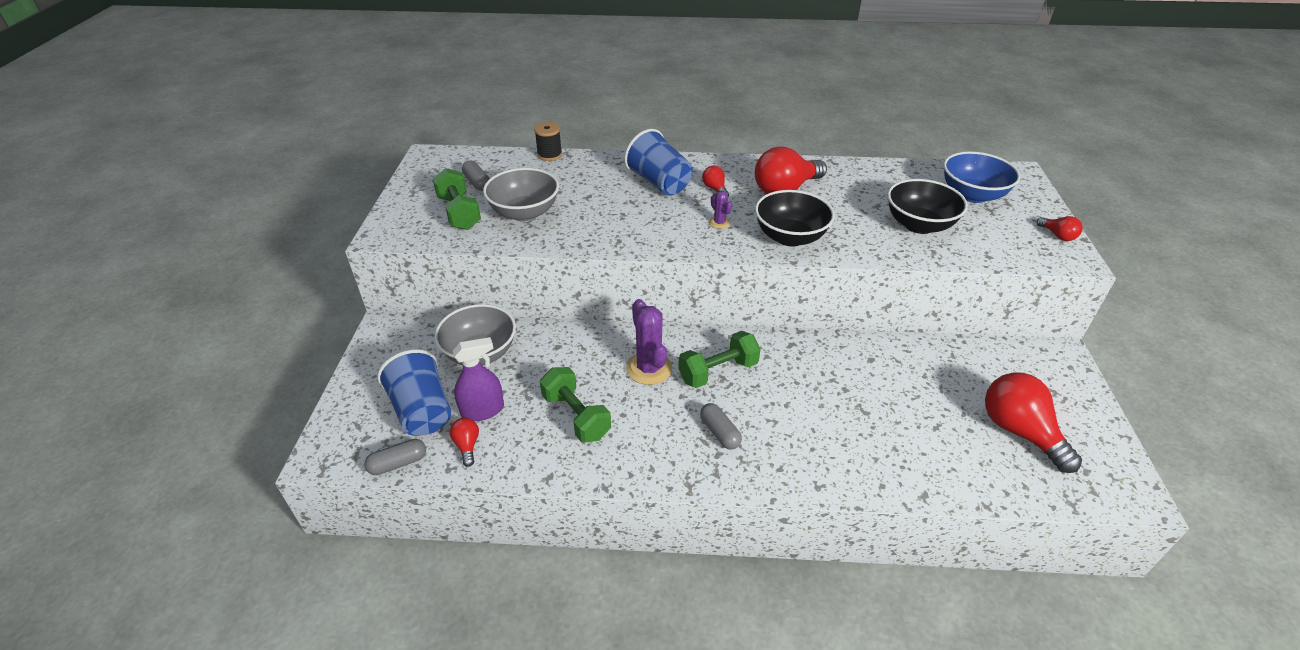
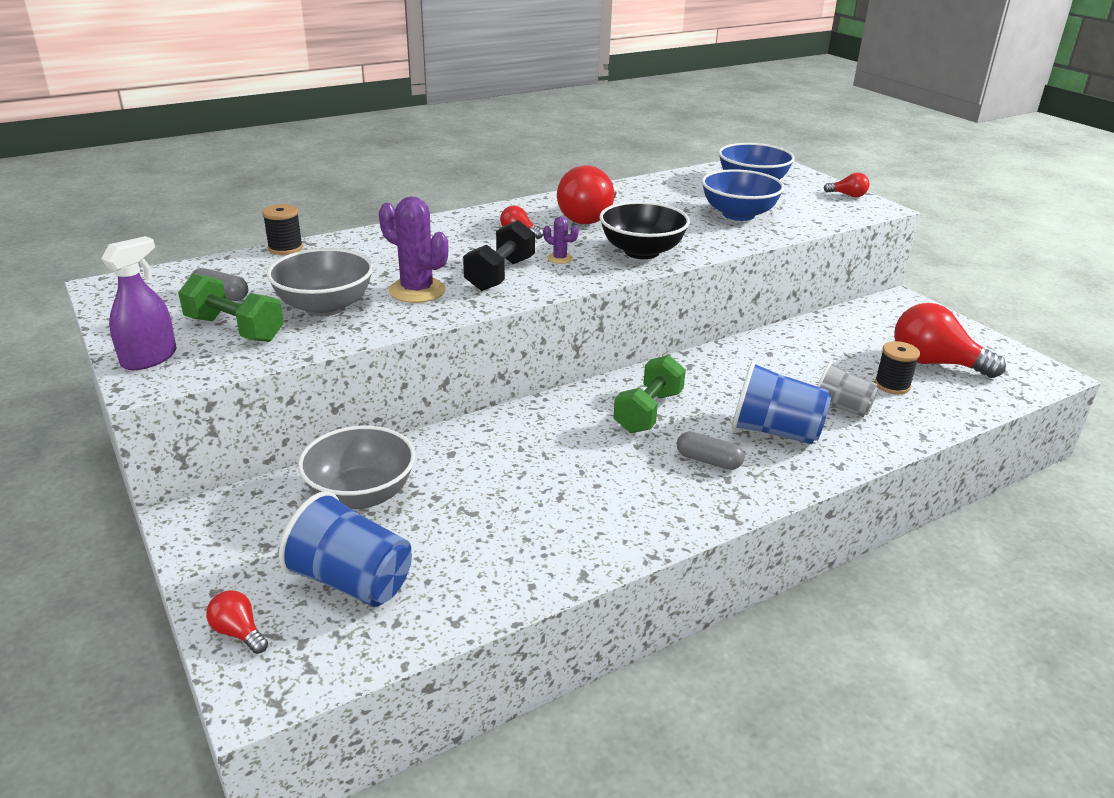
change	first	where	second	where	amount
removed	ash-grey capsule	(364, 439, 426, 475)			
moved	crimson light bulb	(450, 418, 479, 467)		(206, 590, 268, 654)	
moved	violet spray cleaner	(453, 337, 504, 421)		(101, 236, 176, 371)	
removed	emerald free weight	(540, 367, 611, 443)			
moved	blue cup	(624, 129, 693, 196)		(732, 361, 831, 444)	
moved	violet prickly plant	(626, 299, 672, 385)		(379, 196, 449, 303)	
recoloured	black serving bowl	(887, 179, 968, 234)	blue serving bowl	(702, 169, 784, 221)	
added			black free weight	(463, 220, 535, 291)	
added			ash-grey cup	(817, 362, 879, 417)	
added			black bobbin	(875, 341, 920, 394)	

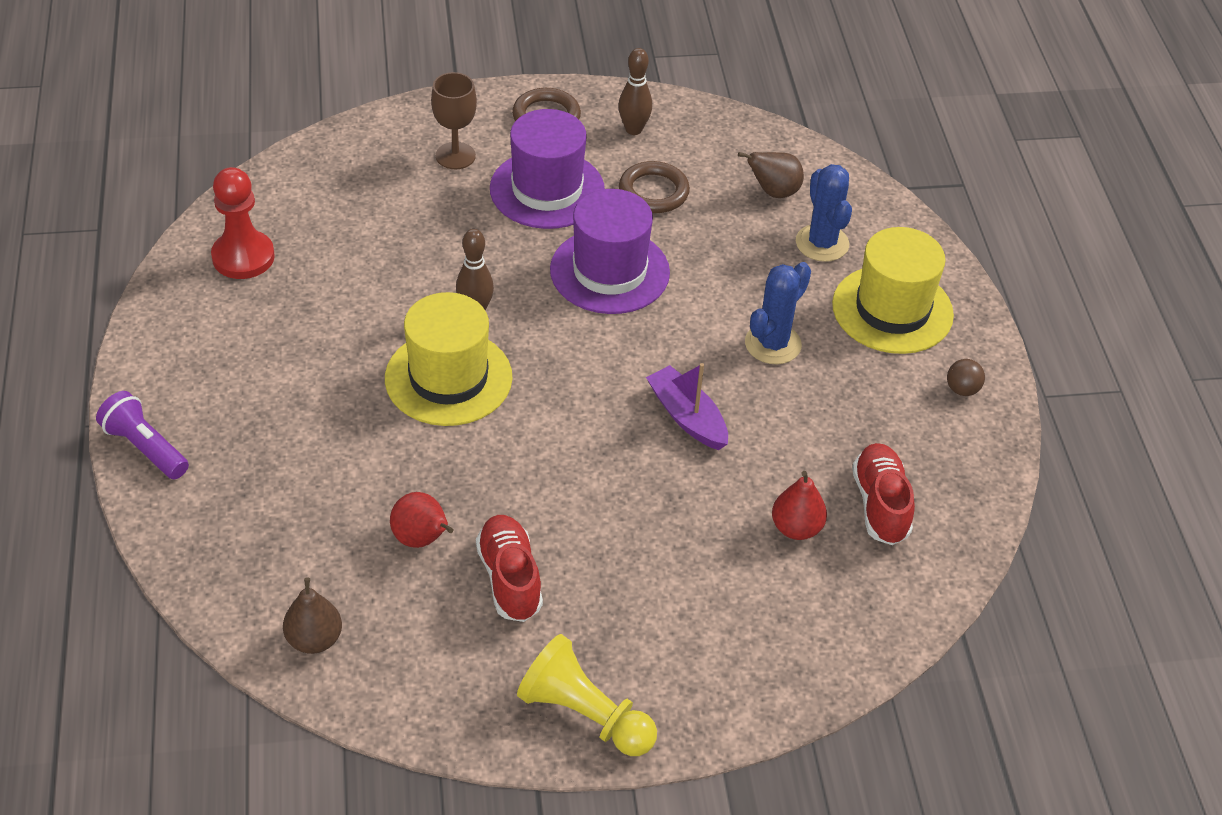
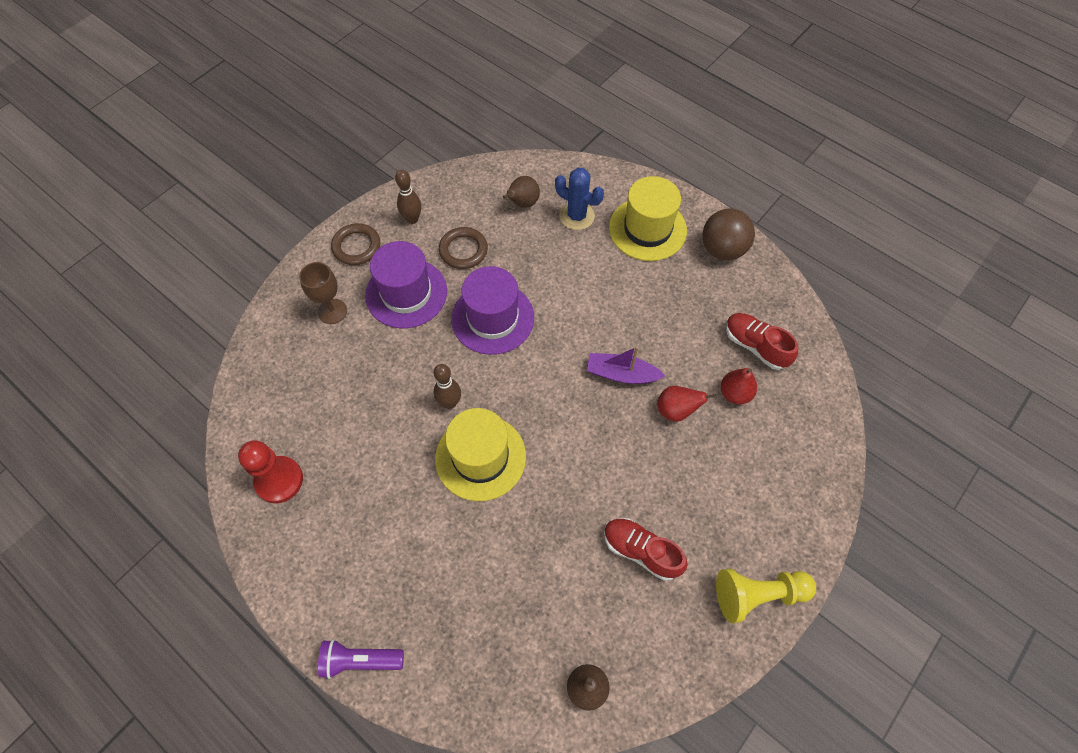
change	first	where	second	where	amount
moved	crimson pear fruit	(390, 492, 454, 548)		(657, 386, 718, 422)	
removed	blue prickly plant	(745, 262, 811, 364)			
resized	russet ball	(947, 359, 985, 396)		(702, 208, 755, 260)	x2.13

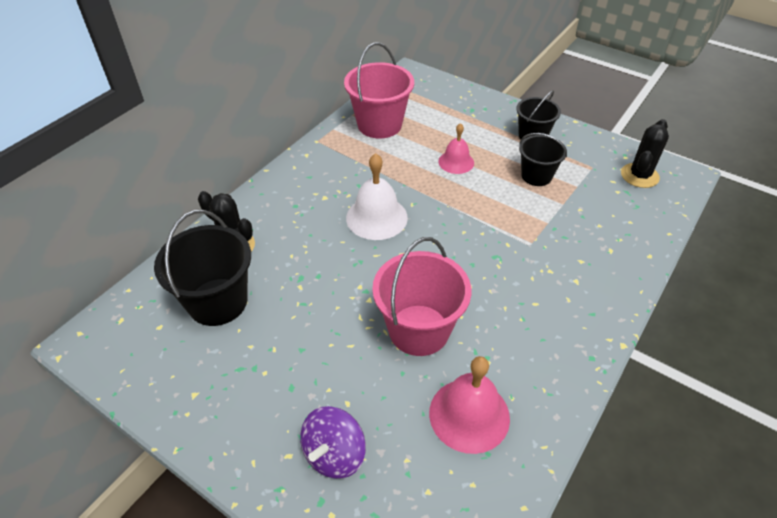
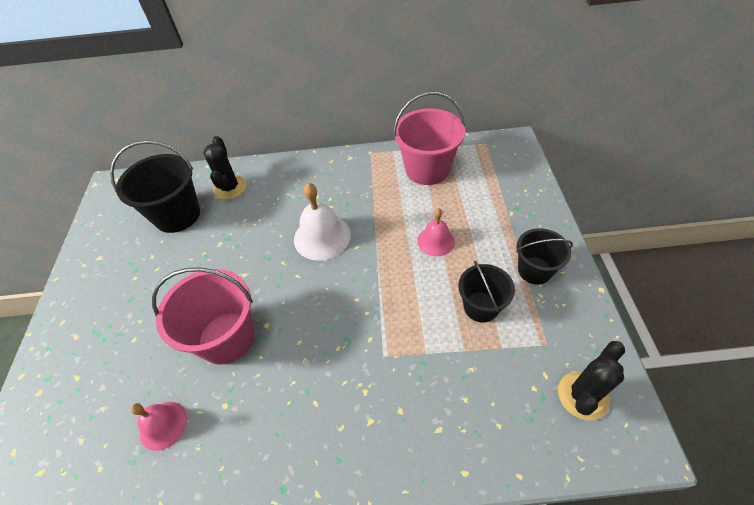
change	first	where	second	where	amount
removed	violet toy top	(300, 406, 366, 479)			
resized	pink bell	(429, 356, 510, 454)		(130, 402, 187, 451)	x0.63
turned	black prickly plant	(621, 119, 669, 188)		(558, 341, 625, 421)	45 degrees counterclockwise

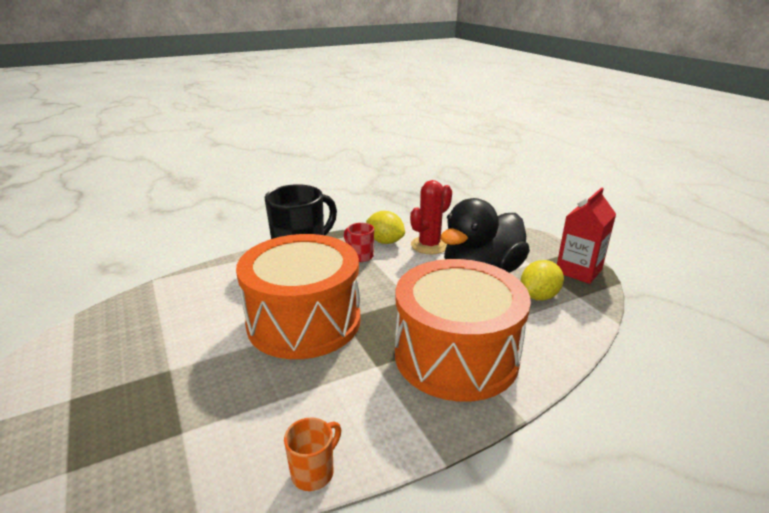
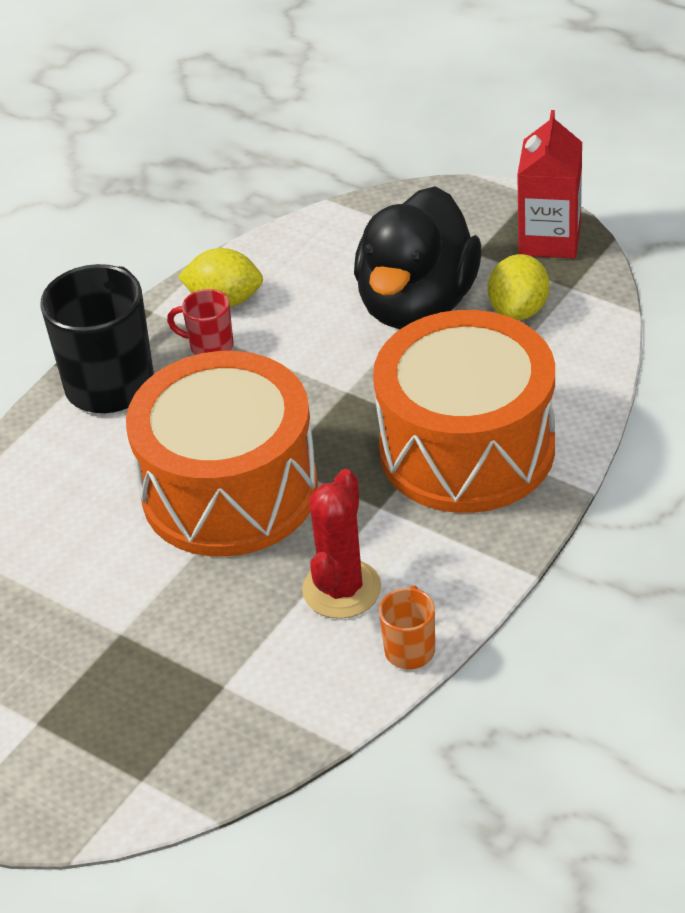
change	first	where	second	where	amount
moved	crimson prickly plant	(410, 180, 452, 254)		(302, 469, 381, 619)	

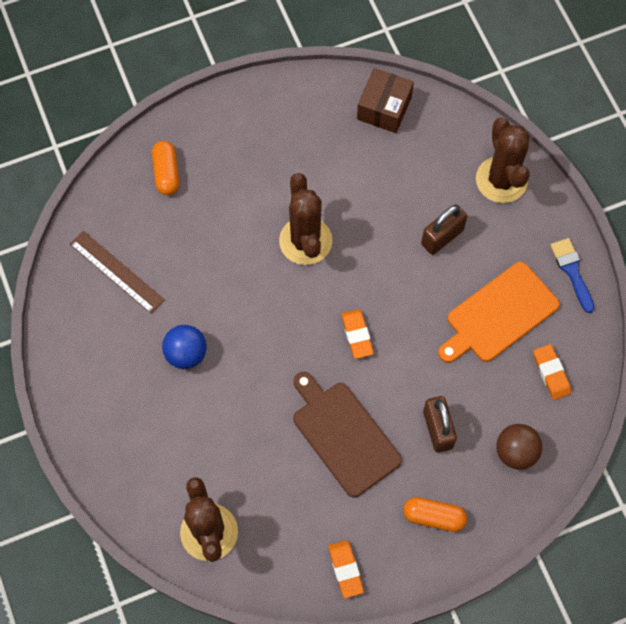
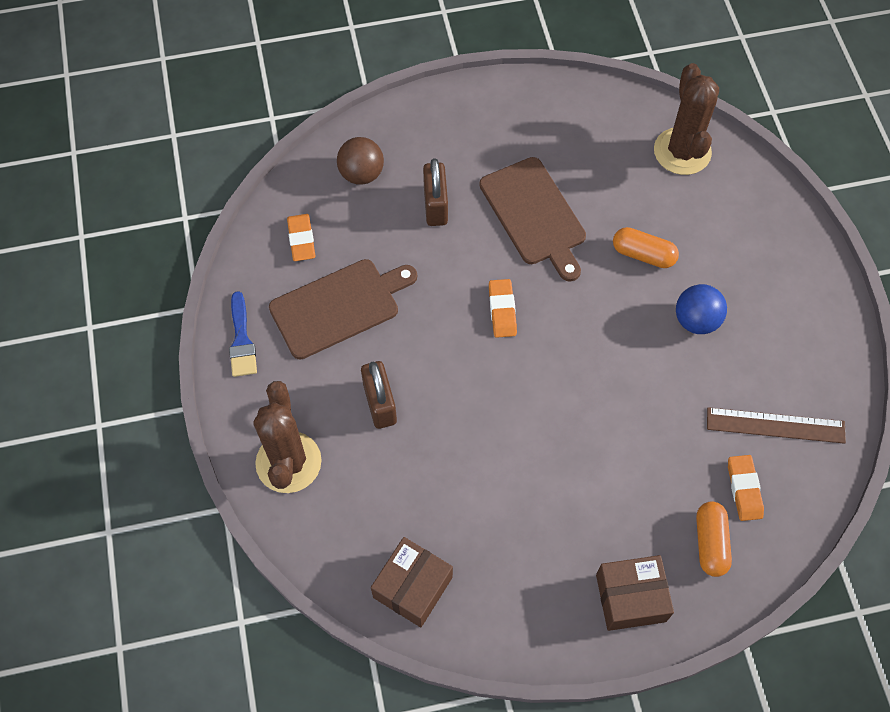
change	first	where	second	where	amount
turned	russet ruler	(70, 231, 165, 313)		(707, 407, 846, 444)	45 degrees counterclockwise
removed	russet prickly plant	(279, 173, 333, 265)			
moved	orange-coloured gum eraser	(328, 540, 364, 598)		(728, 455, 764, 521)	
moved	orange-coloured capsule	(403, 497, 467, 532)		(613, 227, 679, 268)	
turned	russet lock	(421, 204, 467, 255)		(361, 361, 397, 429)	75 degrees counterclockwise
recoloured	orange-coloured bread board	(438, 262, 560, 363)	russet bread board	(269, 259, 417, 359)	
added			russet package	(596, 555, 674, 631)	

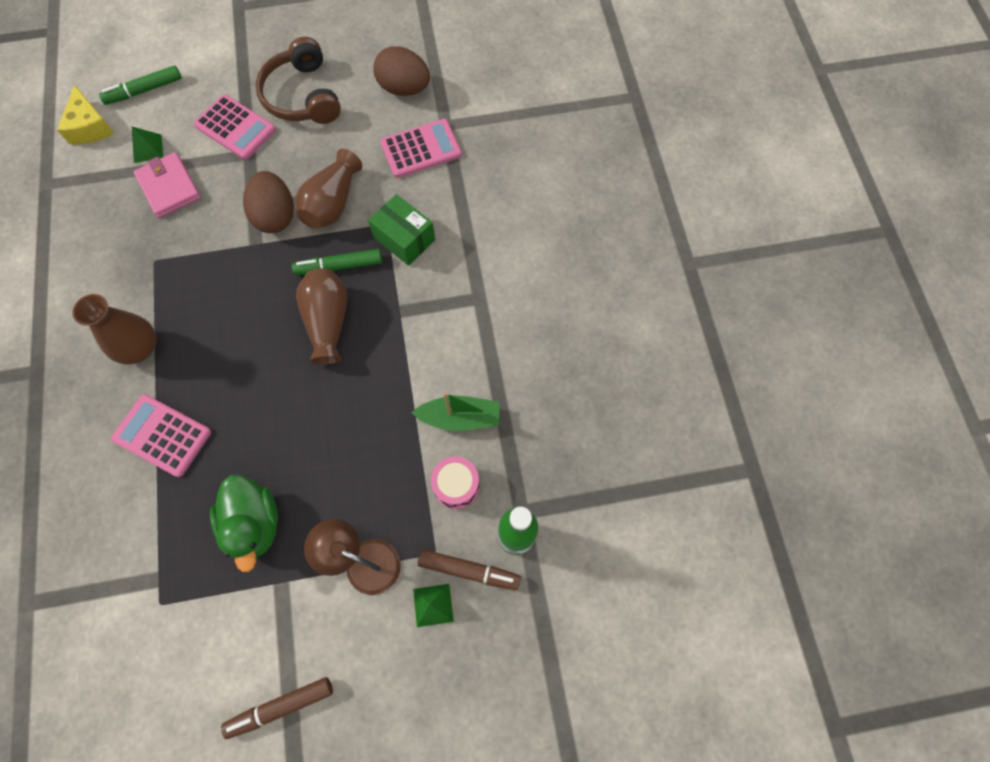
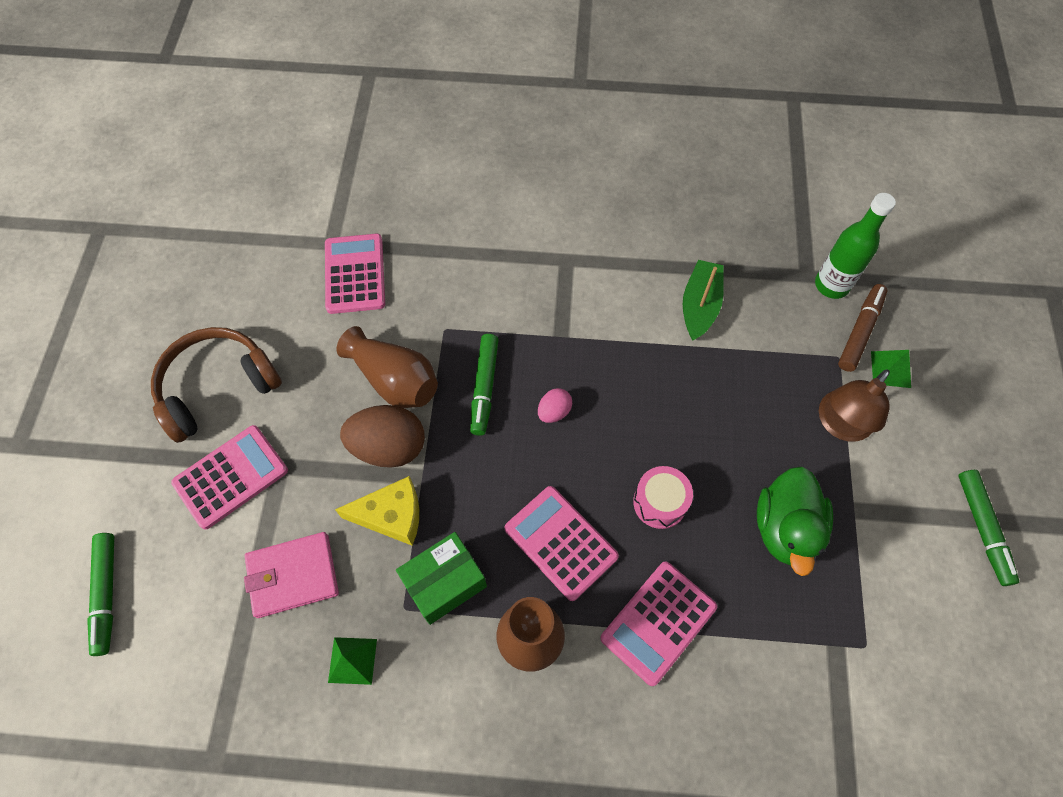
change	first	where	second	where	amount
moved	bright yellow cheese wedge	(57, 85, 114, 145)		(335, 476, 419, 546)	
moved	emerald pyramid	(132, 127, 163, 163)		(328, 637, 377, 685)	
turned	emerald duck	(210, 475, 278, 572)		(757, 466, 833, 576)	105 degrees clockwise
recoloured	russet marker pen	(221, 677, 333, 739)	emerald marker pen	(958, 470, 1019, 586)	
turned	russet headset	(255, 37, 341, 124)		(151, 327, 282, 443)	150 degrees clockwise
replaced	russet vase	(296, 269, 347, 364)	pink toy egg	(538, 388, 572, 423)	
moved	emerald package	(368, 194, 435, 266)		(396, 532, 487, 625)	
removed	russet toy egg	(373, 47, 430, 96)			
moved	pink drum	(431, 456, 479, 509)		(633, 466, 693, 529)	
added			pink calculator	(504, 486, 619, 601)	

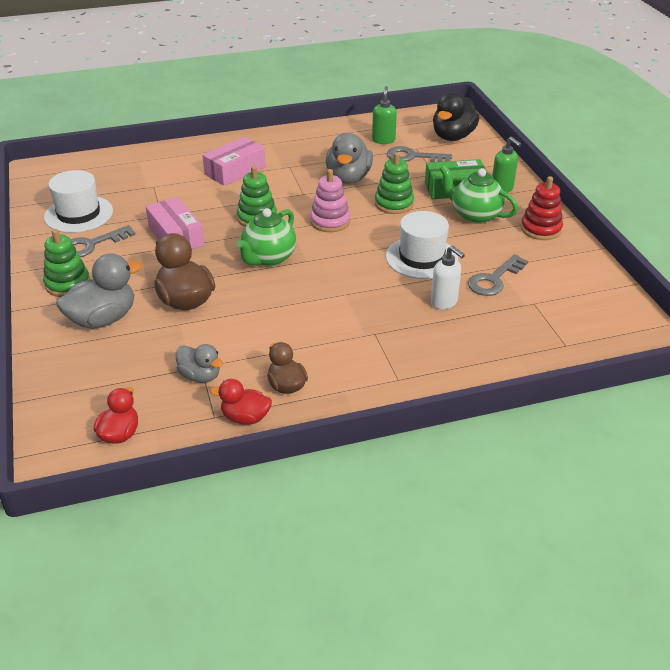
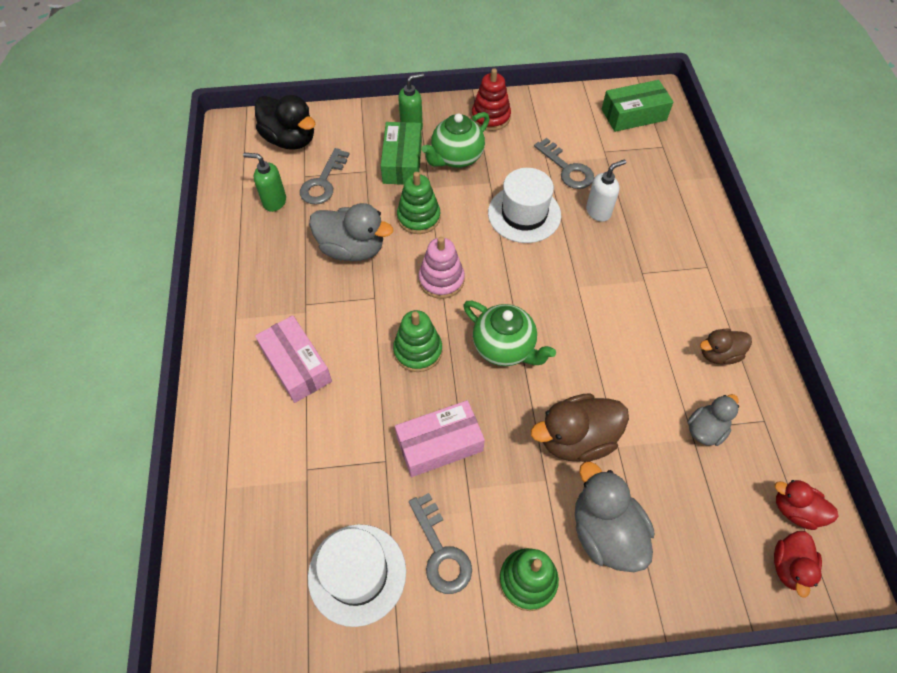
change	first	where	second	where	amount
moved	crimson duck	(210, 379, 272, 425)		(774, 531, 822, 597)	
added			emerald package	(602, 80, 673, 132)	

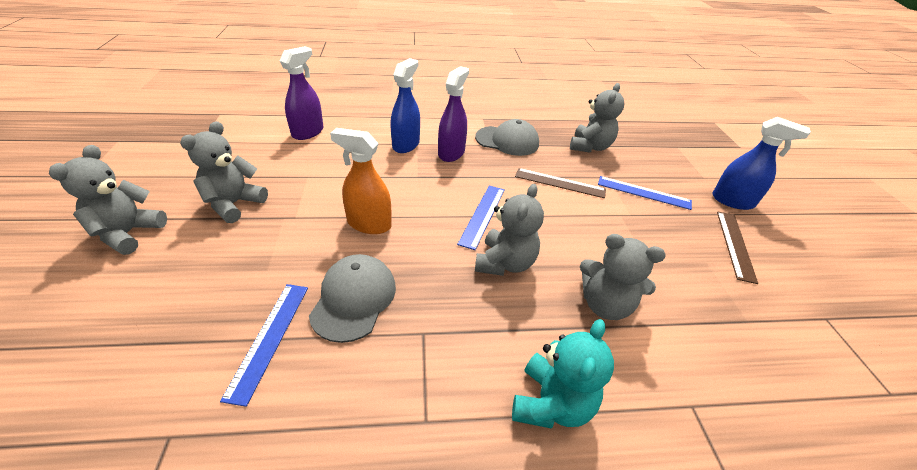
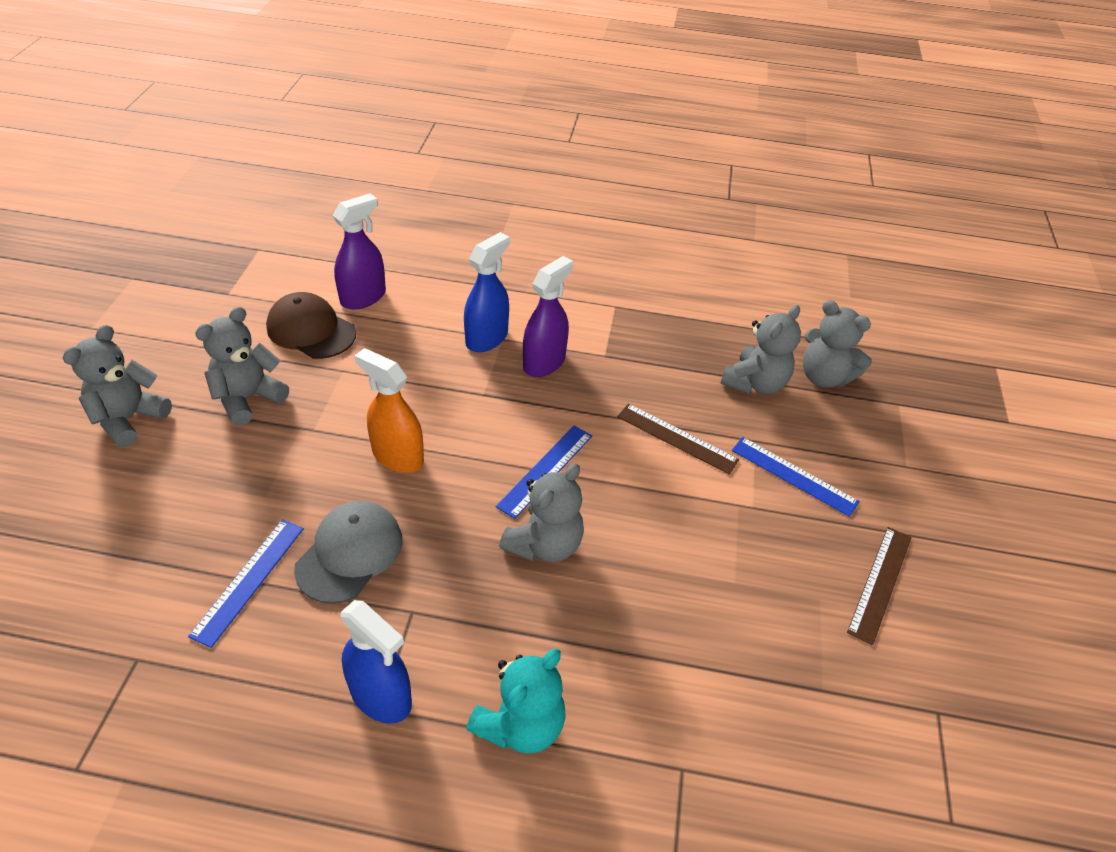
change	first	where	second	where	amount
removed	ash-grey peaked cap	(475, 119, 539, 156)			
moved	ash-grey stuffed bear	(580, 234, 666, 320)		(803, 300, 872, 388)	
moved	blue spray cleaner	(712, 117, 811, 210)		(341, 600, 412, 724)	
added			russet peaked cap	(266, 292, 356, 359)	

